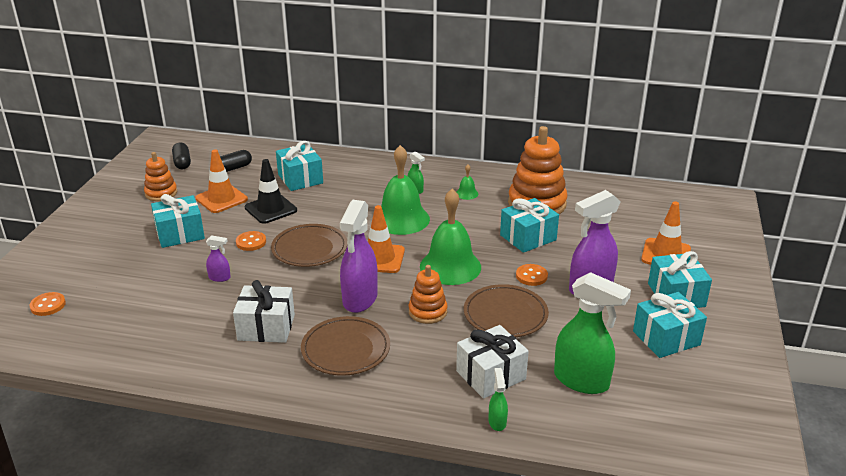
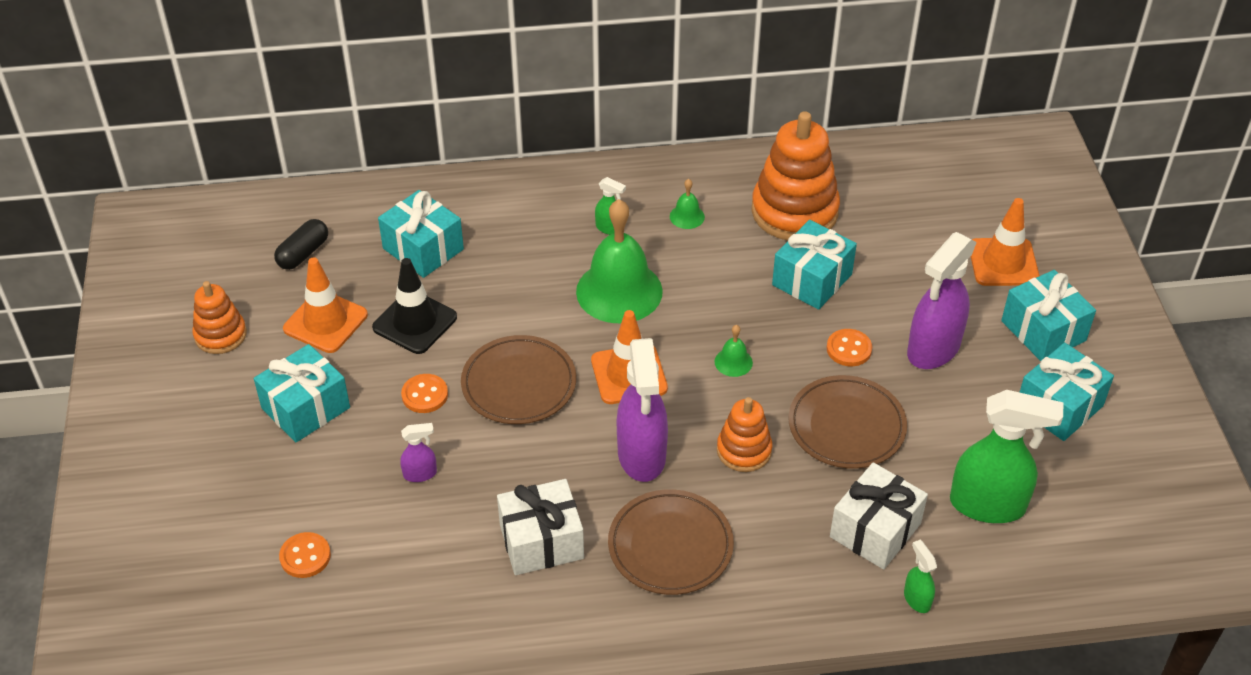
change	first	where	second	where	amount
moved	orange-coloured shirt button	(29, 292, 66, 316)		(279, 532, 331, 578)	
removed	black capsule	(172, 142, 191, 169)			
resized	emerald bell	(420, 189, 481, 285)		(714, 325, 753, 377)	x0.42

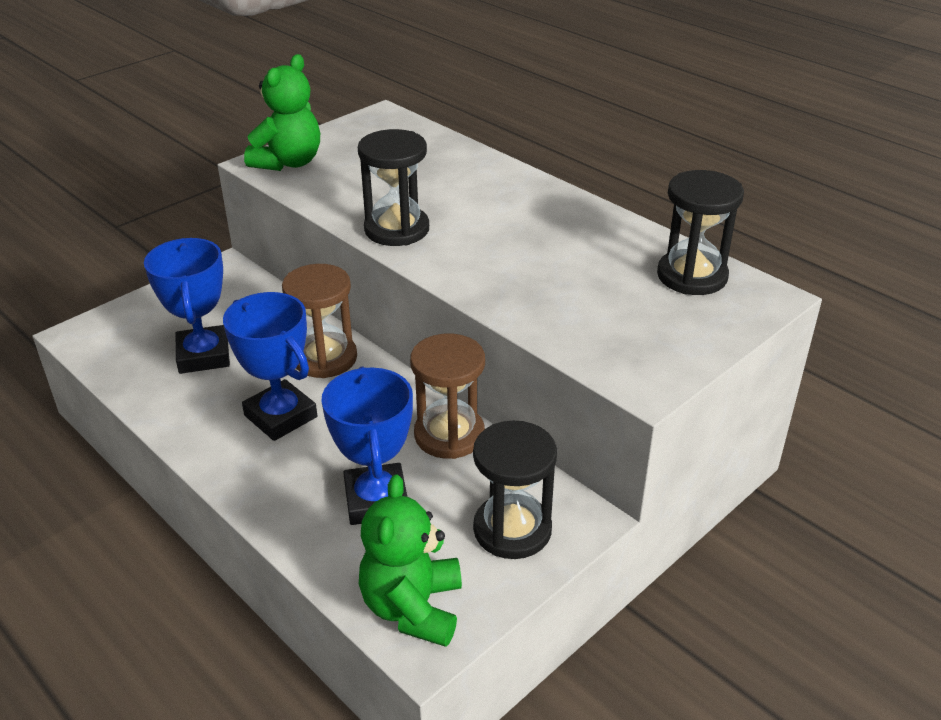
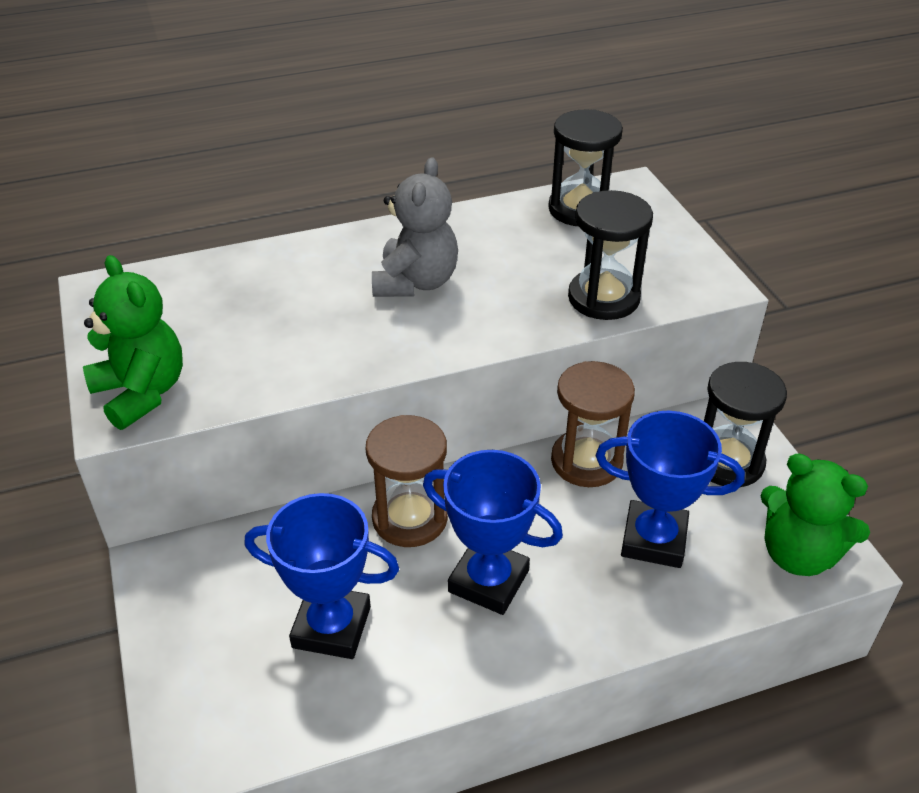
change	first	where	second	where	amount
turned	blue trophy	(223, 292, 317, 441)		(423, 450, 563, 615)	45 degrees clockwise
moved	black sand timer	(358, 129, 429, 246)		(568, 190, 653, 320)	
added			ash-grey stuffed bear	(372, 157, 458, 297)	

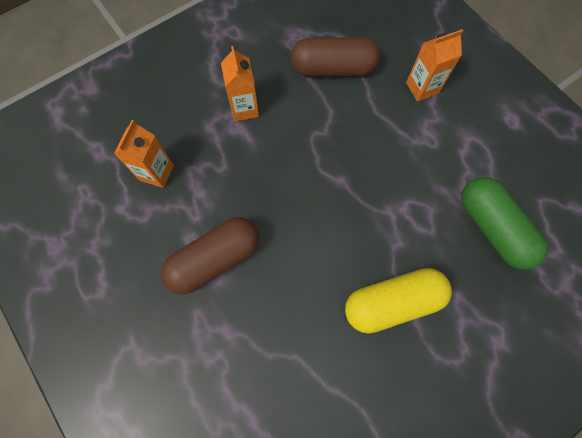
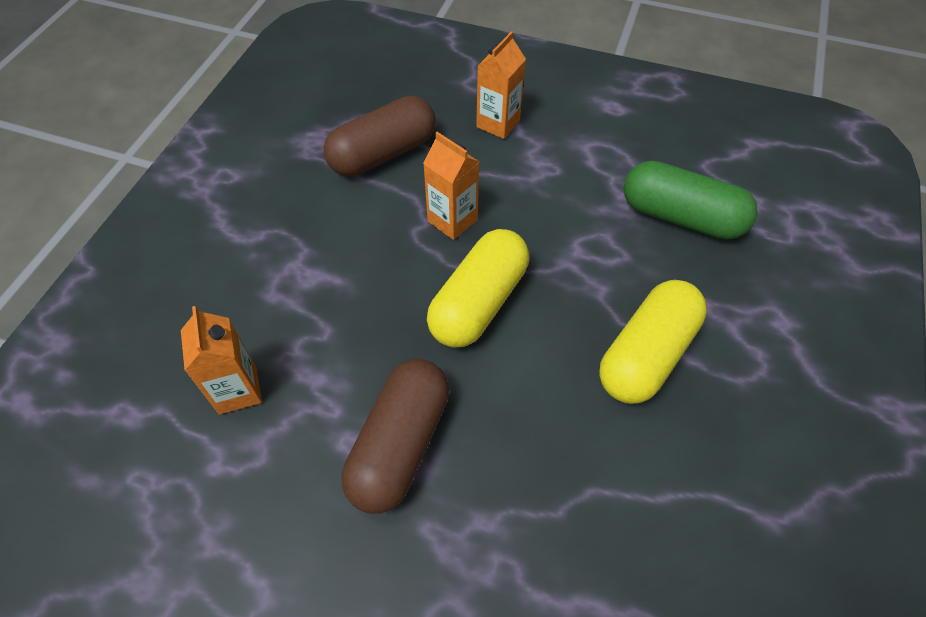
change	first	where	second	where	amount
moved	orange-coloured milk carton	(221, 46, 259, 121)		(423, 132, 479, 240)	
added			bright yellow capsule	(427, 229, 529, 348)	

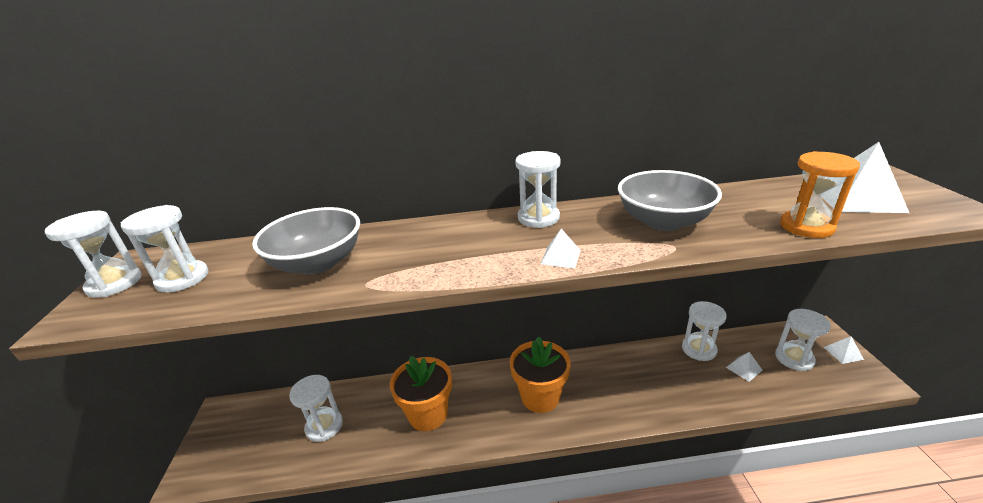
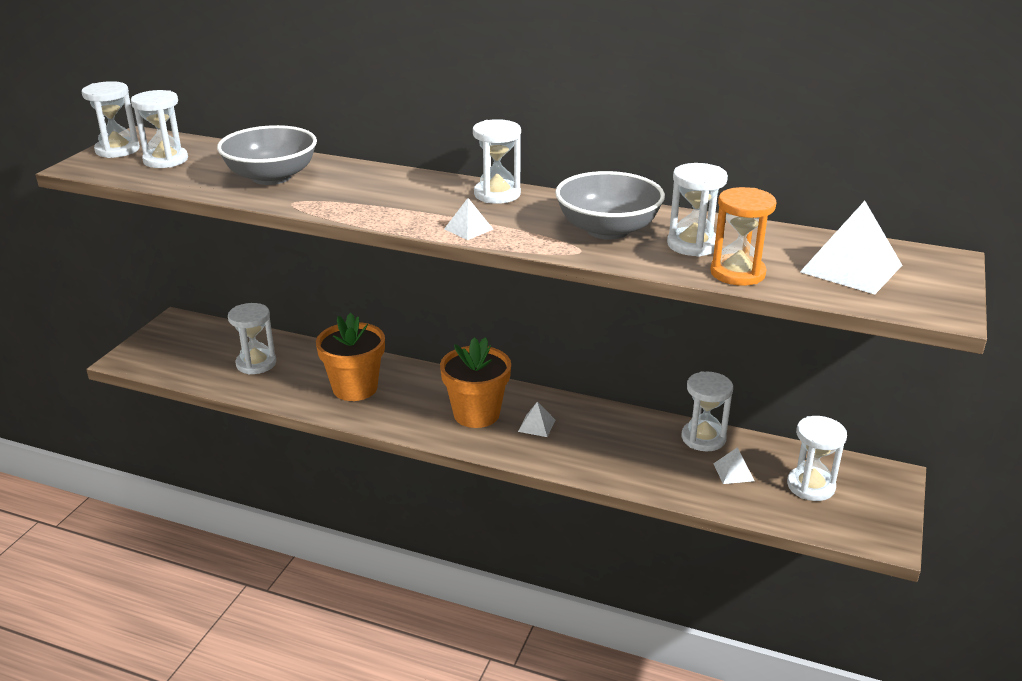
change	first	where	second	where	amount
moved	pure white pyramid	(824, 336, 864, 364)		(518, 402, 555, 437)	
added			pure white sand timer	(667, 163, 728, 257)	

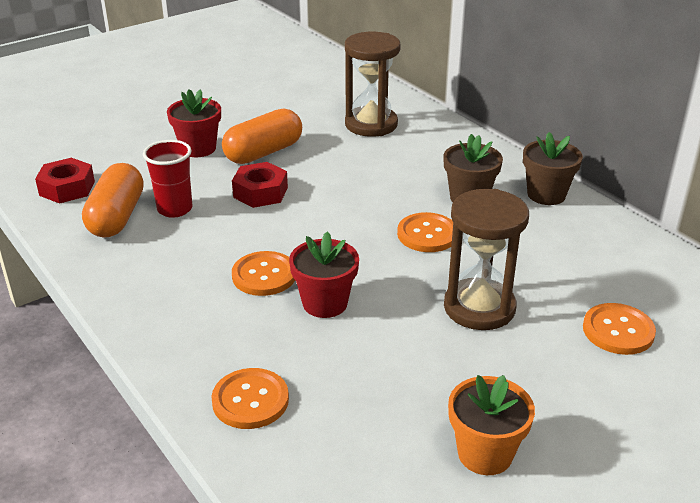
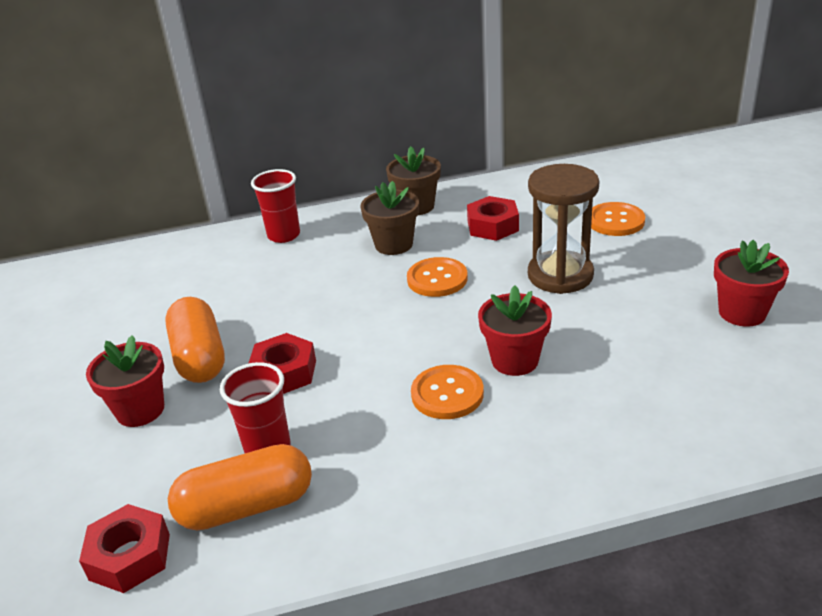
change	first	where	second	where	amount
turned	orange-coloured capsule	(82, 163, 144, 238)		(168, 444, 312, 530)	45 degrees counterclockwise
removed	orange-coloured shirt button	(211, 368, 289, 429)			
removed	russet sand timer	(345, 32, 401, 137)			
recoloured	orange-coloured plant pot	(448, 375, 535, 475)	crimson plant pot	(714, 240, 789, 327)	
added			crimson cup	(251, 169, 300, 243)	
added			crimson nut	(467, 196, 519, 241)	

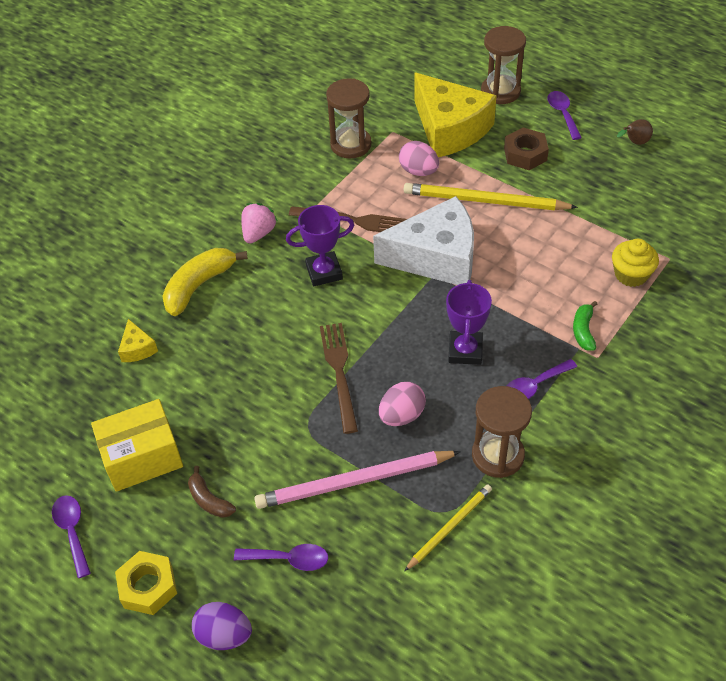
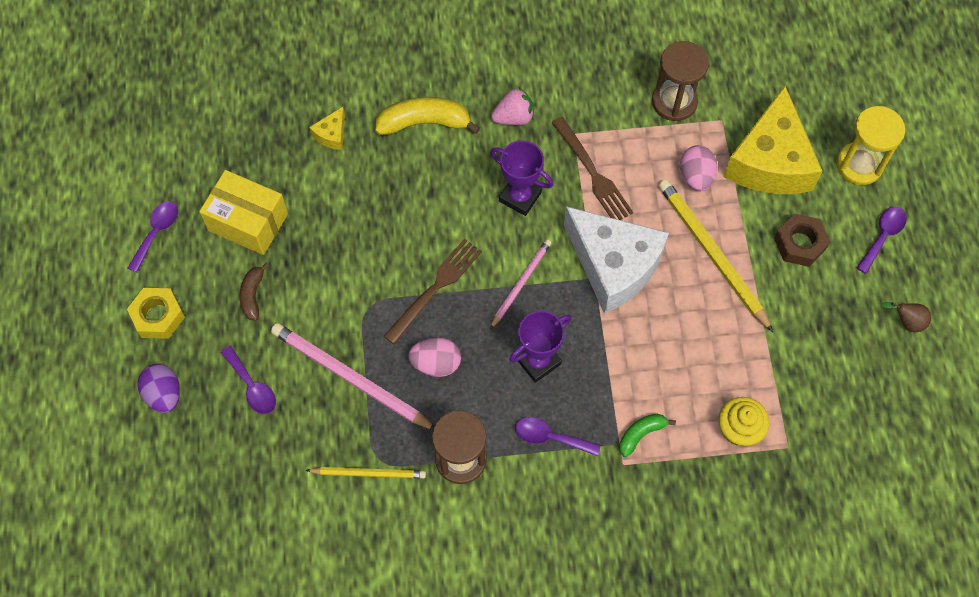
change	first	where	second	where	amount
recoloured	russet sand timer	(481, 26, 526, 104)	bright yellow sand timer	(837, 106, 905, 185)	
added			pink pencil	(490, 239, 551, 329)	

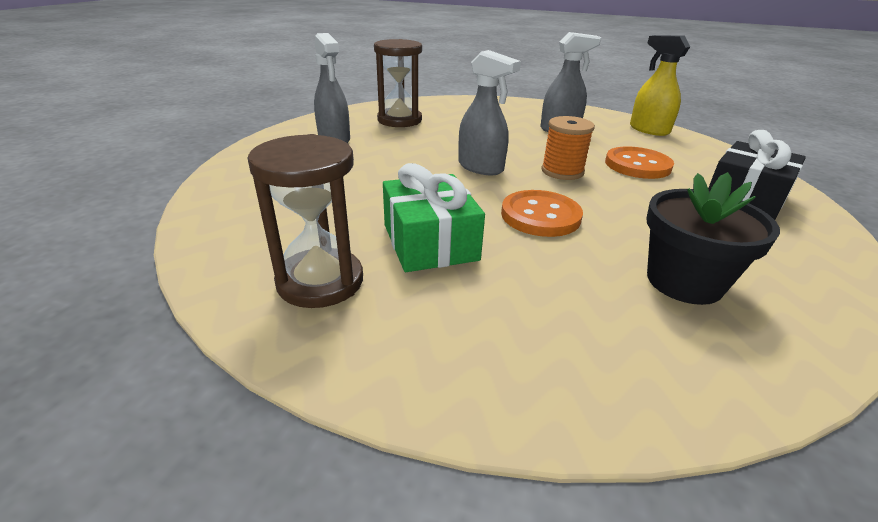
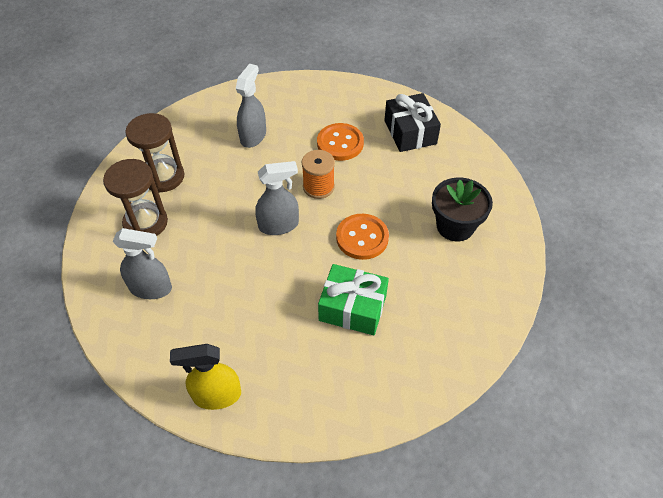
change	first	where	second	where	amount
moved	russet sand timer	(248, 134, 363, 308)		(125, 113, 184, 192)	
moved	bright yellow spray cleaner	(630, 35, 690, 136)		(170, 344, 241, 410)	

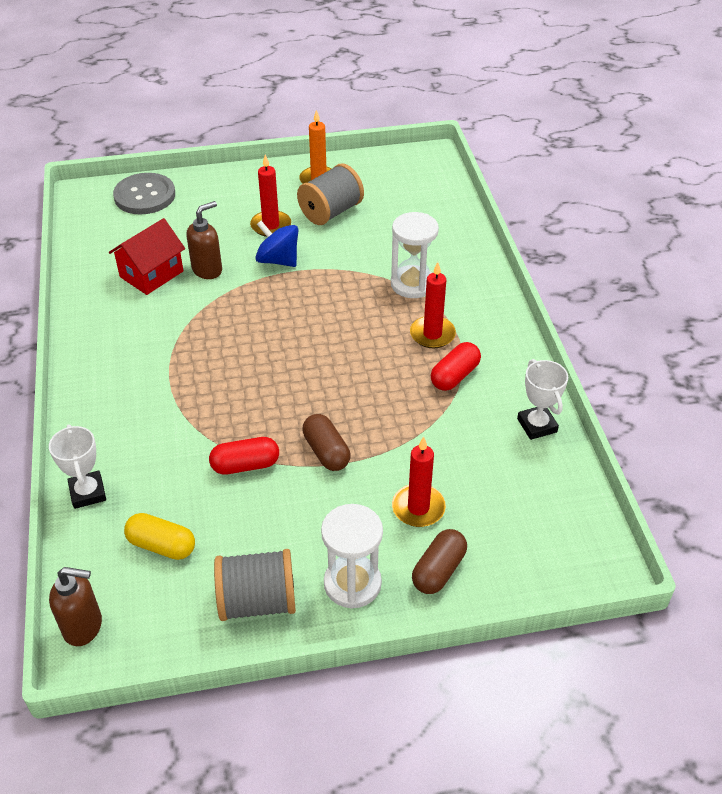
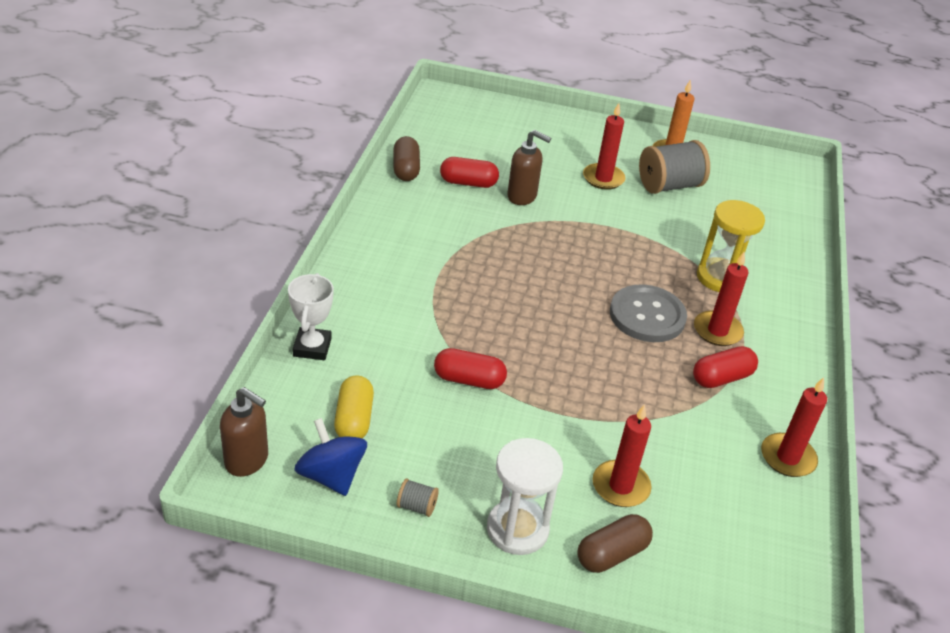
change	first	where	second	where	amount
replaced	crimson cottage	(109, 218, 185, 295)	crimson capsule	(440, 157, 499, 188)	
moved	ash-grey shirt button	(113, 173, 175, 214)		(610, 284, 687, 342)	
turned	bright yellow capsule	(124, 513, 195, 560)		(334, 375, 374, 438)	45 degrees clockwise
turned	russet pump bottle	(186, 201, 222, 279)		(507, 130, 551, 205)	45 degrees clockwise
resized	ash-grey bobbin	(214, 549, 296, 621)		(397, 479, 439, 517)	x0.44
moved	blue toy top	(255, 221, 298, 267)		(294, 418, 367, 496)	
moved	russet capsule	(302, 414, 350, 471)		(393, 136, 420, 181)	
recoloured	pure white sand timer	(391, 212, 439, 298)	bright yellow sand timer	(697, 200, 765, 292)	
replaced	pure white trophy	(517, 359, 568, 440)	crimson wax candle	(761, 377, 827, 477)	

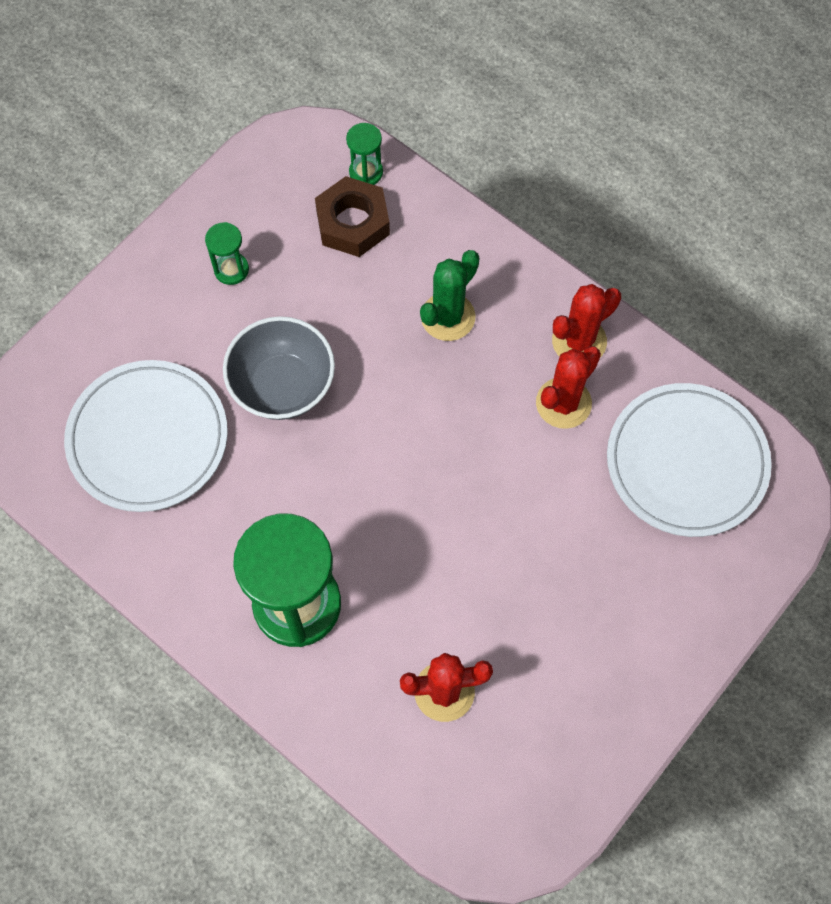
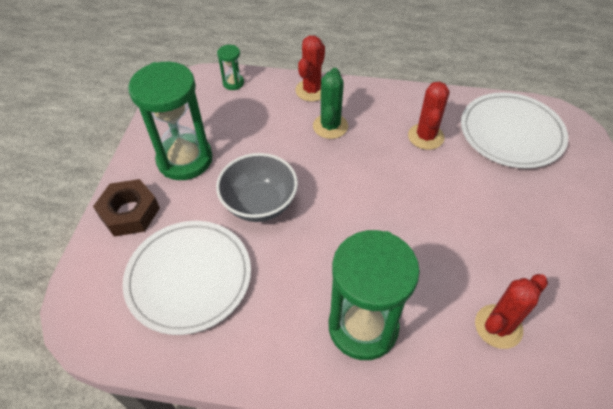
change	first	where	second	where	amount
resized	emerald sand timer	(205, 222, 249, 285)		(128, 62, 212, 180)	x2.29
moved	russet nut	(315, 176, 390, 257)		(93, 179, 160, 237)	
moved	crimson prickly plant	(552, 284, 621, 358)		(295, 36, 325, 101)	

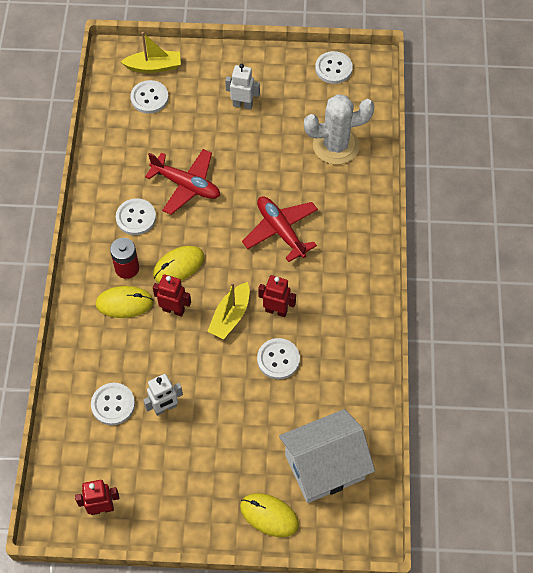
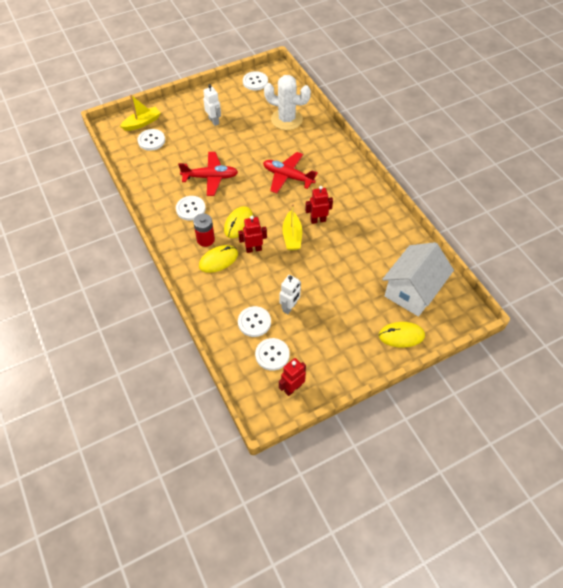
change	first	where	second	where	amount
turned	pure white robot figure	(225, 64, 260, 110)		(203, 84, 221, 126)	75 degrees clockwise
moved	pure white shirt button	(257, 338, 300, 379)		(255, 338, 290, 371)	
turned	pure white prickly plant	(304, 94, 375, 165)		(264, 75, 311, 130)	60 degrees clockwise

